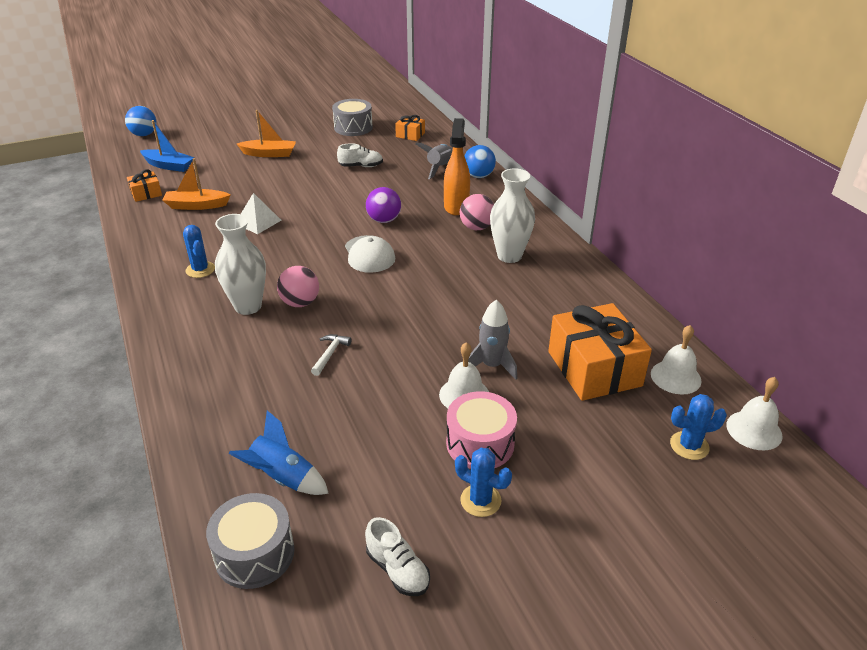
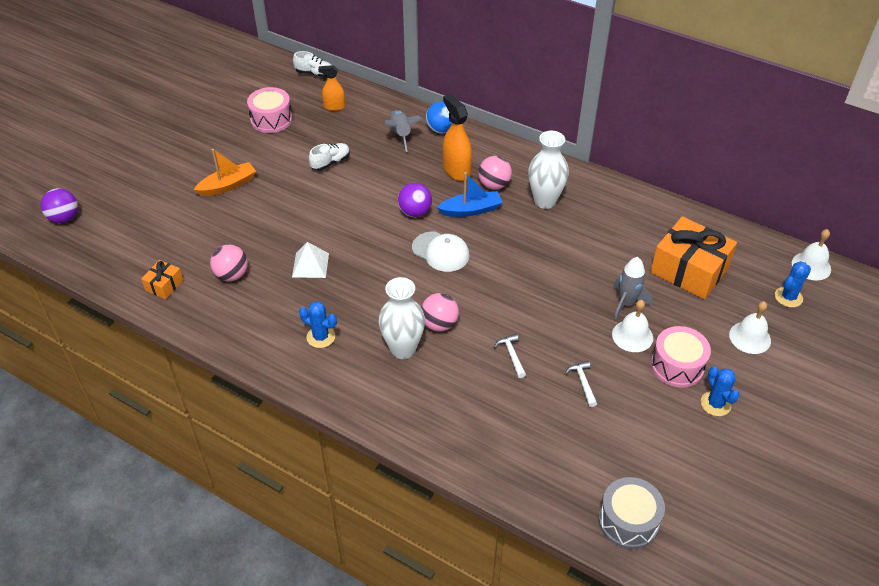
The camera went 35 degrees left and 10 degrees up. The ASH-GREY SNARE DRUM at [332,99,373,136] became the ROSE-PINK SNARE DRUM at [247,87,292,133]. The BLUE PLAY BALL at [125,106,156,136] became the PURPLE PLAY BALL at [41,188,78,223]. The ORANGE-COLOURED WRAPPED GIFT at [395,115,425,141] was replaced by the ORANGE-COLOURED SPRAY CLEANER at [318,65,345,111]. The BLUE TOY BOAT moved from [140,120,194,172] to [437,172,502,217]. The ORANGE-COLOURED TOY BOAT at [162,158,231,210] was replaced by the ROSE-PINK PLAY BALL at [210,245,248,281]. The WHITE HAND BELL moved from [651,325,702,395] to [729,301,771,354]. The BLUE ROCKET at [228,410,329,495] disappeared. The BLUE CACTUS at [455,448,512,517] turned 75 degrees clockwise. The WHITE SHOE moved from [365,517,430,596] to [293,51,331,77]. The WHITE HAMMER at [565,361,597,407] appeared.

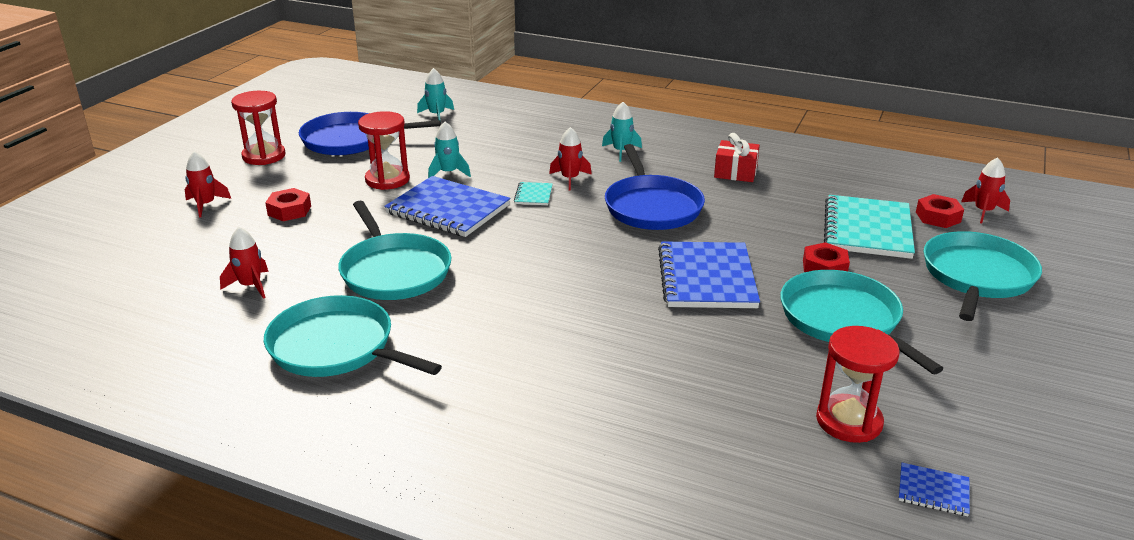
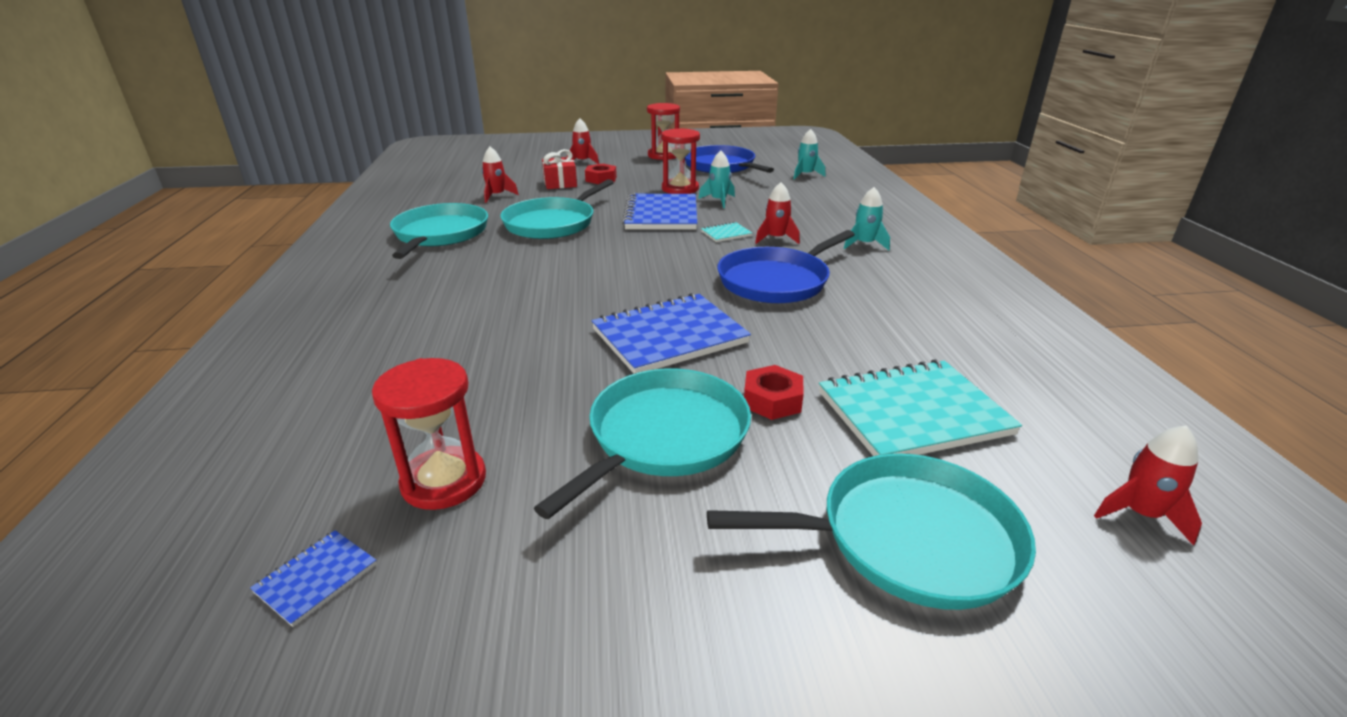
The camera went 60 degrees right and 0 degrees up. The CRIMSON WRAPPED GIFT moved from [714,133,760,182] to [542,149,577,189]. The CRIMSON HEXAGON NUT at [916,194,964,228] disappeared. The BLUE EXERCISE BOOK at [899,463,970,516] turned 45 degrees clockwise.

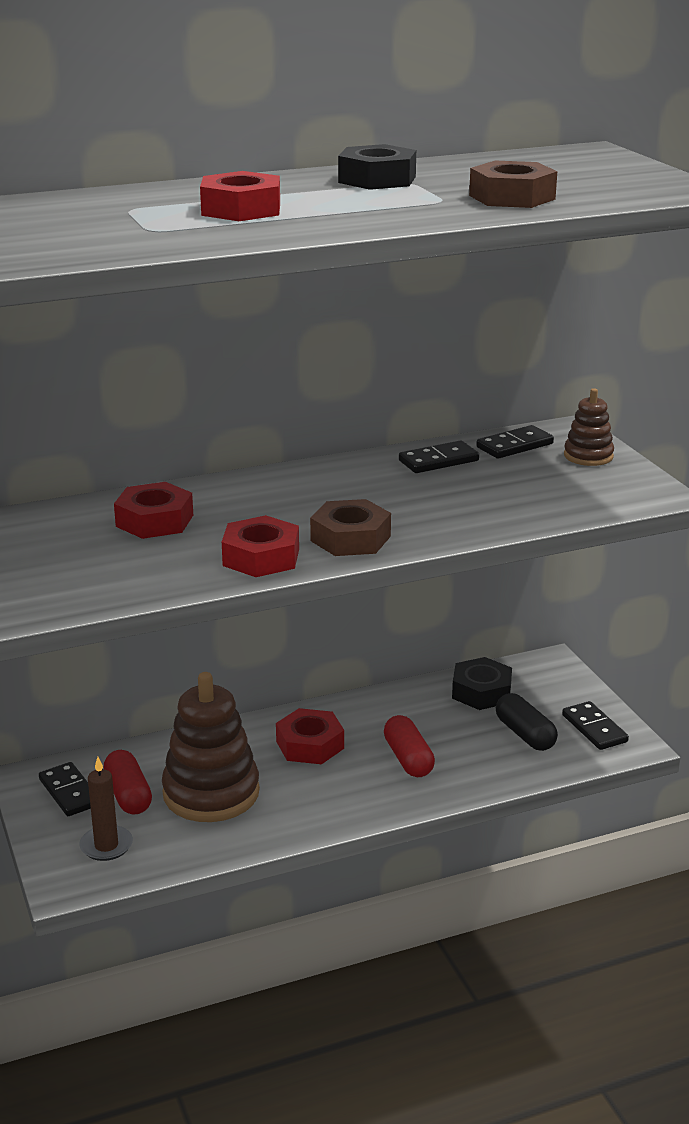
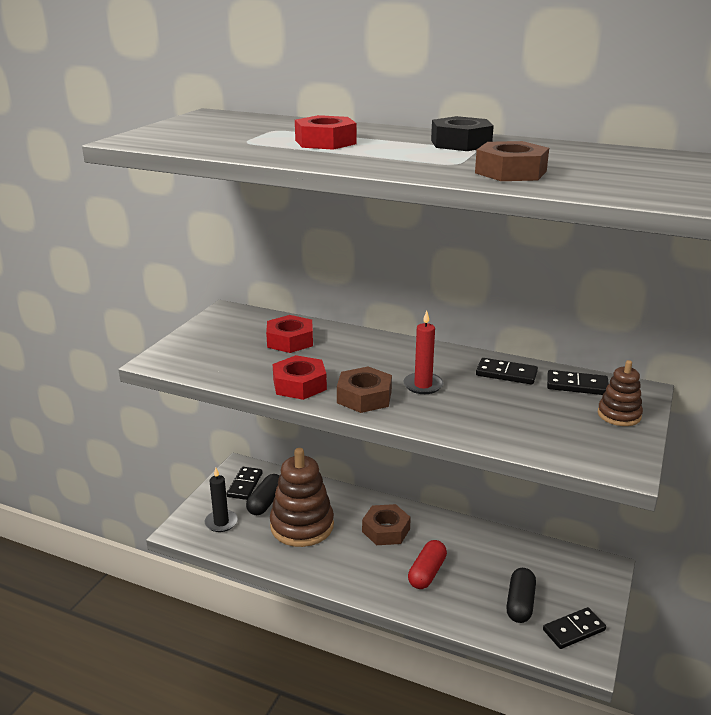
The camera went 45 degrees right and 0 degrees up. The BLACK HEXAGON NUT at [452,657,512,710] disappeared. The BLACK DOMINO PIECE at [562,701,629,750] turned 45 degrees clockwise. The CRIMSON HEXAGON NUT at [276,708,344,764] became the RUSSET HEXAGON NUT at [362,504,411,545]. The CRIMSON PILL at [104,750,152,815] became the BLACK PILL at [246,474,279,515]. The RUSSET PILLAR CANDLE at [79,757,133,861] became the BLACK PILLAR CANDLE at [205,468,238,532]. The CRIMSON PILLAR CANDLE at [403,311,443,394] appeared.

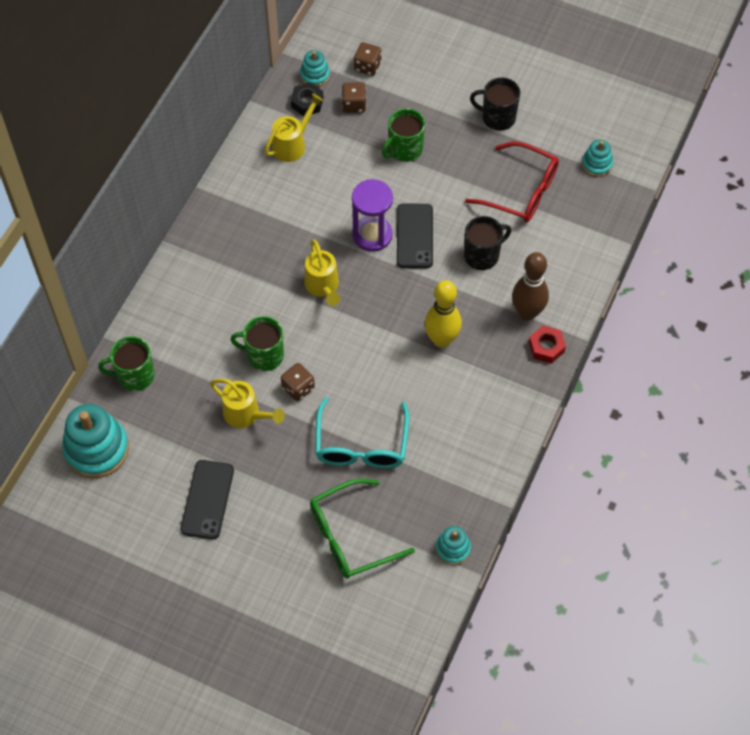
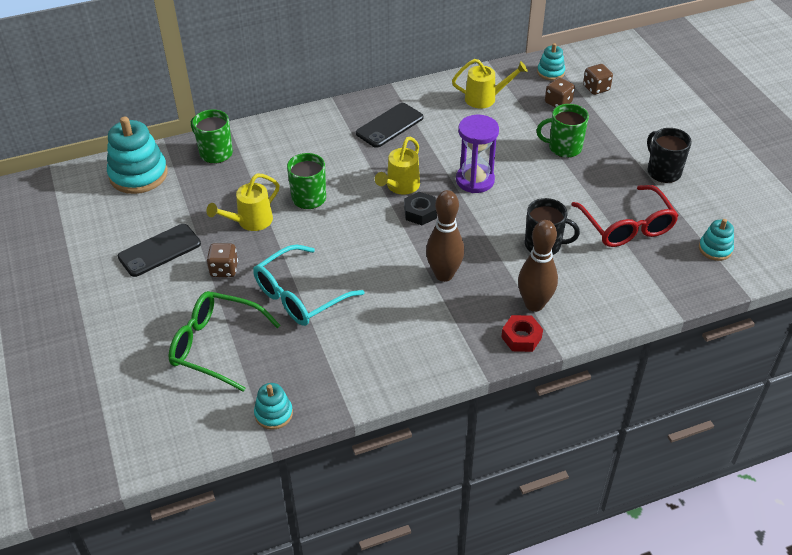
The camera went 45 degrees right and 15 degrees down. The BLACK HEXAGON NUT moved from [291,82,324,116] to [404,192,437,225]. The BLACK SMARTPHONE moved from [397,203,433,268] to [356,103,423,148]. The GOLDEN BOWLING PIN at [425,280,462,348] became the RUSSET BOWLING PIN at [426,190,464,282]. The RUSSET DICE moved from [281,363,315,401] to [207,243,238,277]. The GOLDEN WATERING POT at [210,379,285,428] turned 60 degrees clockwise.

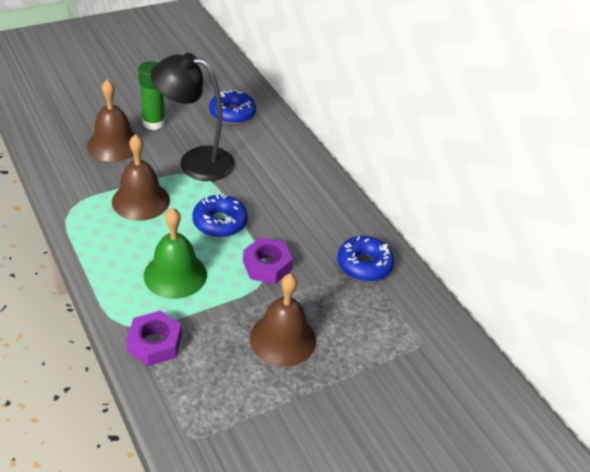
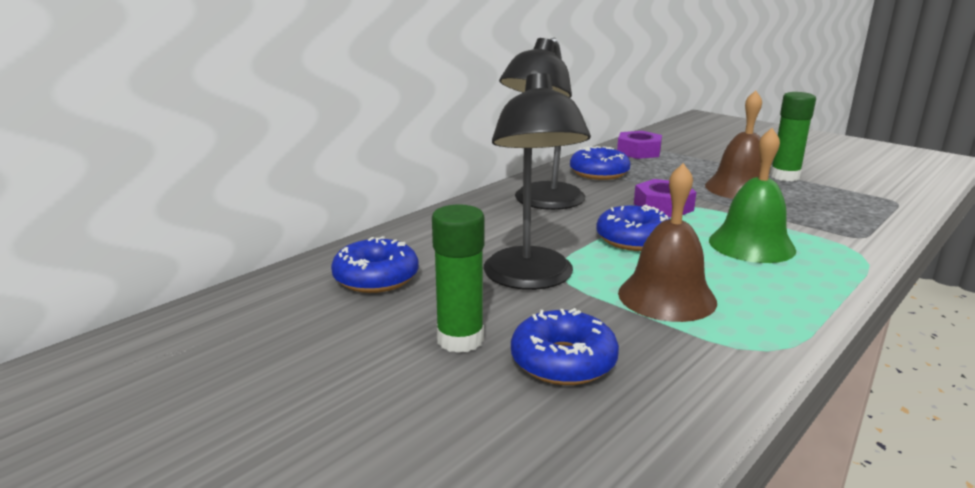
The camera went 105 degrees left and 20 degrees down. The RUSSET HAND BELL at [87,79,135,162] was replaced by the BLUE DOUGHNUT at [511,308,619,385]. The PURPLE HEXAGON NUT moved from [126,311,182,366] to [617,131,662,159]. The BLACK LAMP at [499,38,585,210] appeared. The GREEN GLUE STICK at [770,92,816,181] appeared.

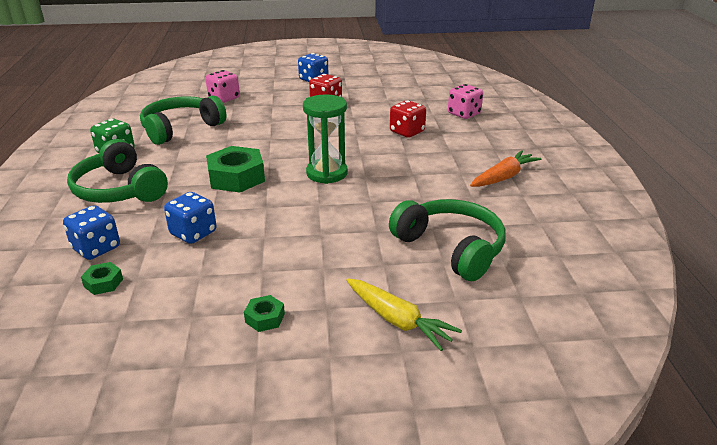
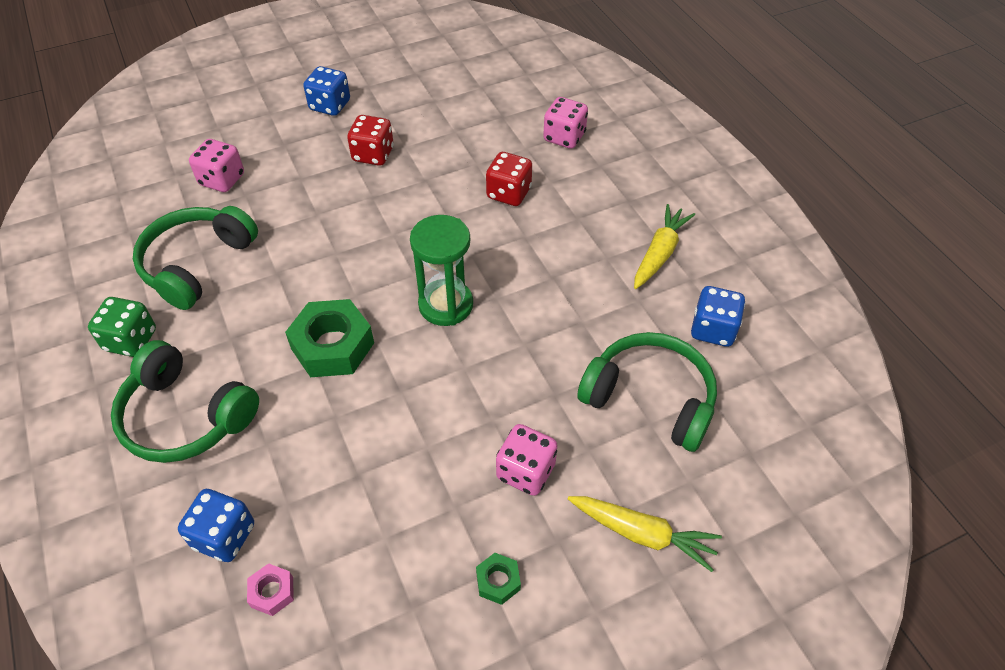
The camera went 20 degrees left and 20 degrees up. The ORANGE-COLOURED TOY CARROT at [470,150,541,187] became the GOLDEN TOY CARROT at [634,204,695,289]. The BLUE DICE moved from [164,192,216,244] to [691,286,746,347]. The GREEN HEXAGON NUT at [81,262,123,295] became the ROSE-PINK HEXAGON NUT at [247,563,294,616]. The ROSE-PINK DICE at [496,424,558,496] appeared.

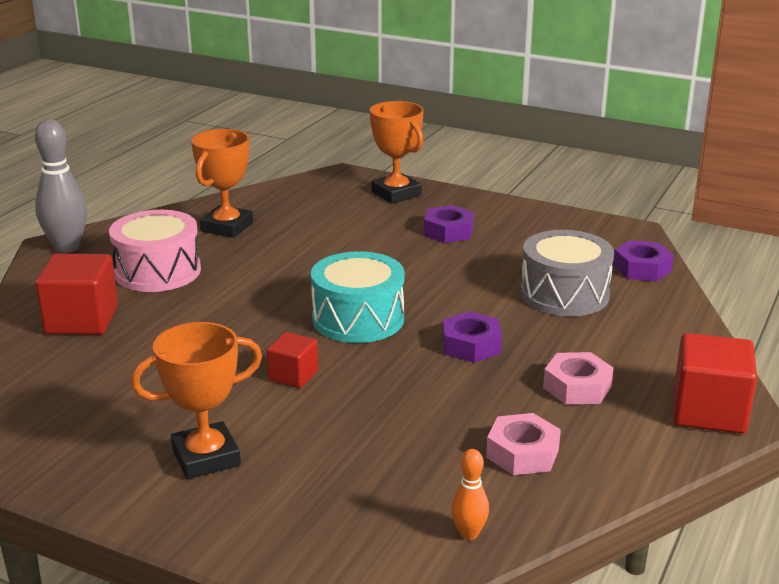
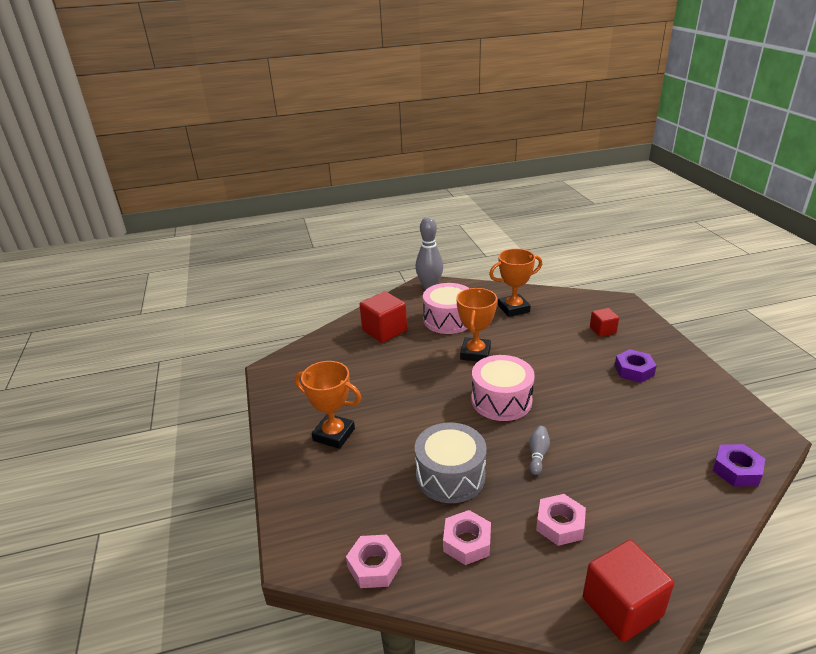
The camera went 50 degrees right and 5 degrees up. The ORANGE-COLOURED AWARD CUP moved from [370,101,424,203] to [456,288,497,361]. The ASH-GREY SNARE DRUM moved from [520,230,614,316] to [415,422,487,503]. The TEAL SNARE DRUM at [311,251,405,343] became the ROSE-PINK SNARE DRUM at [471,355,535,421]. The PURPLE HEXAGON NUT at [442,311,502,363] was replaced by the ASH-GREY BOWLING PIN at [529,426,550,475]. The CRIMSON BLOCK moved from [267,332,318,388] to [590,308,619,337]. The ORANGE-COLOURED BOWLING PIN at [451,449,489,540] was replaced by the ROSE-PINK HEXAGON NUT at [346,535,402,588].

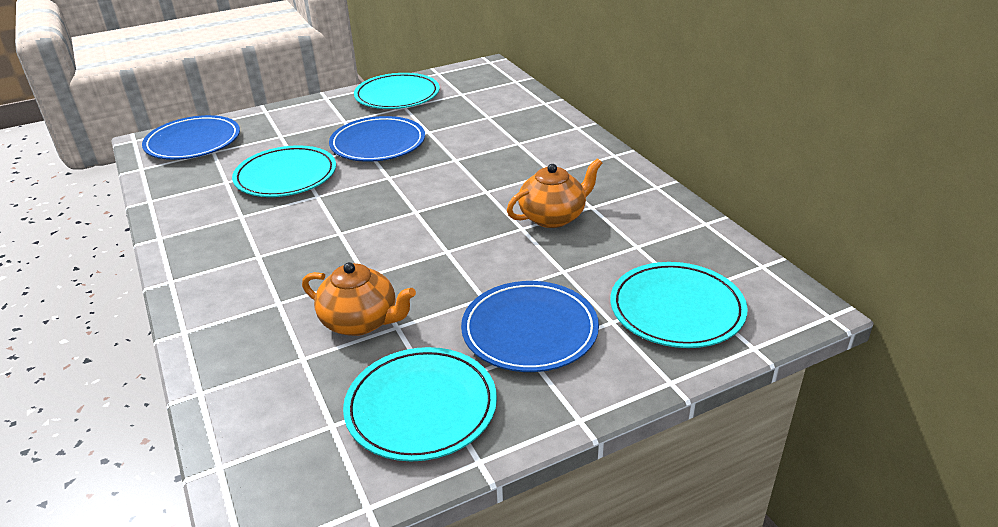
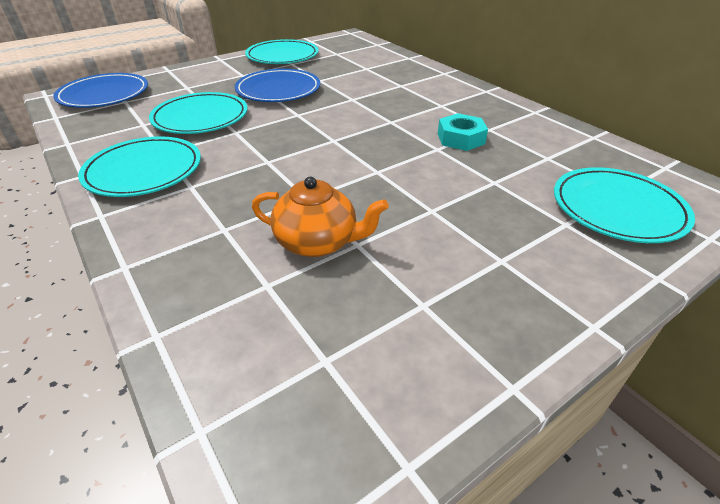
The camera went 10 degrees left and 5 degrees up. The ORANGE-COLOURED CHINA TEAPOT at [507,158,602,228] was replaced by the TEAL HEXAGON NUT at [438,113,488,151]. The BLUE FLAT DISH at [461,281,599,372] disappeared. The TEAL FLAT DISH moved from [343,347,497,461] to [78,136,201,197].

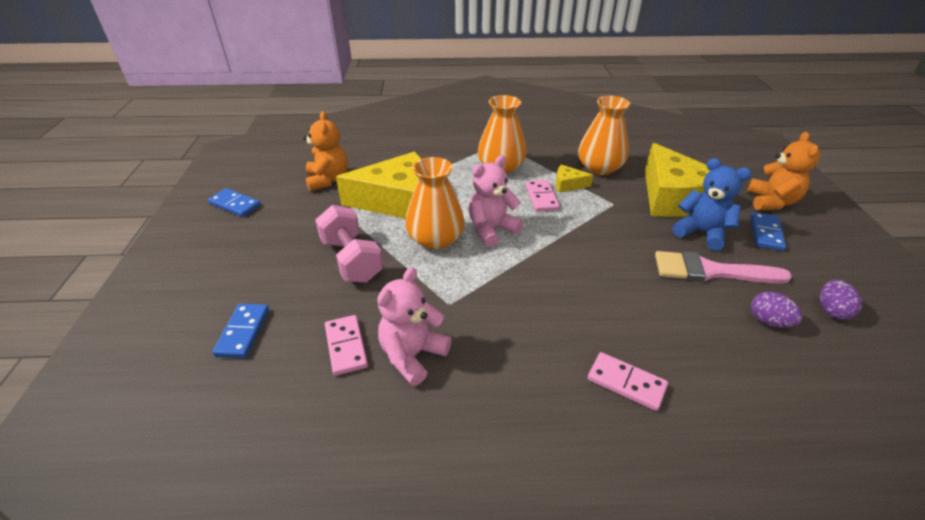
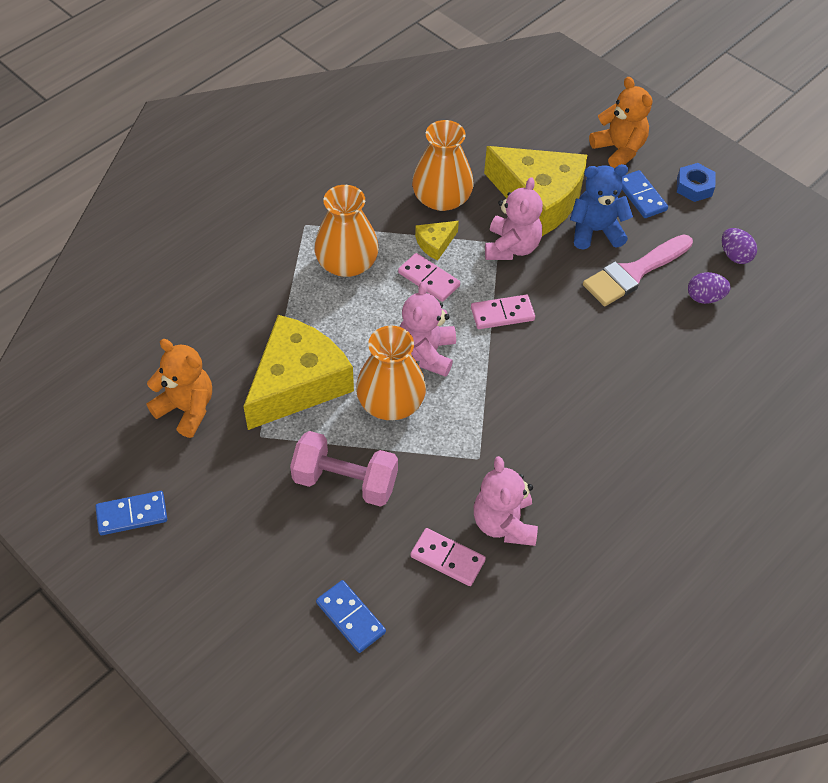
The camera went 45 degrees left and 15 degrees up. The ROSE-PINK DOMINO PIECE moved from [588,352,668,411] to [471,295,535,329]. The BLUE HEXAGON NUT at [677,163,715,202] appeared. The ROSE-PINK TEDDY at [485,177,543,260] appeared.

